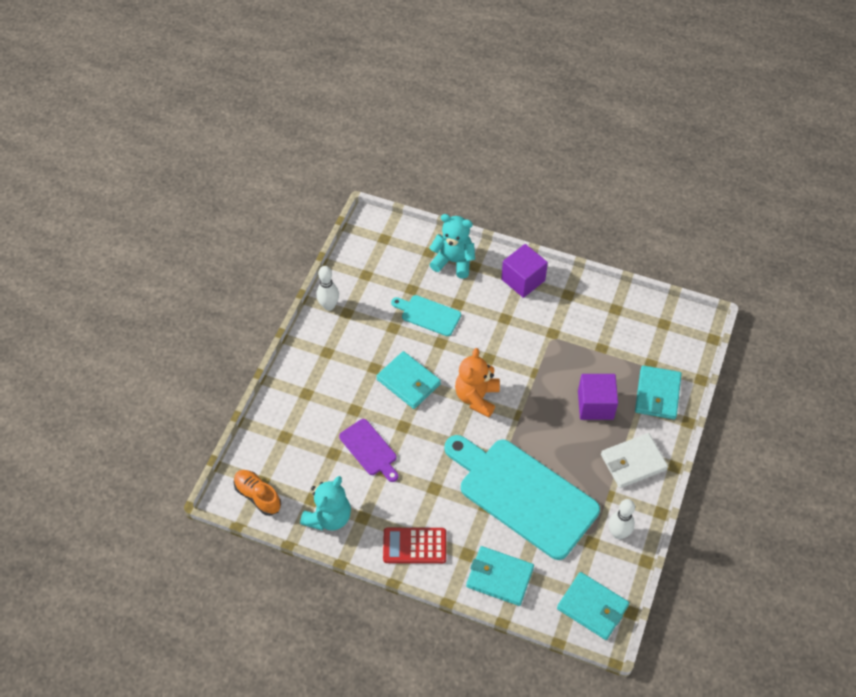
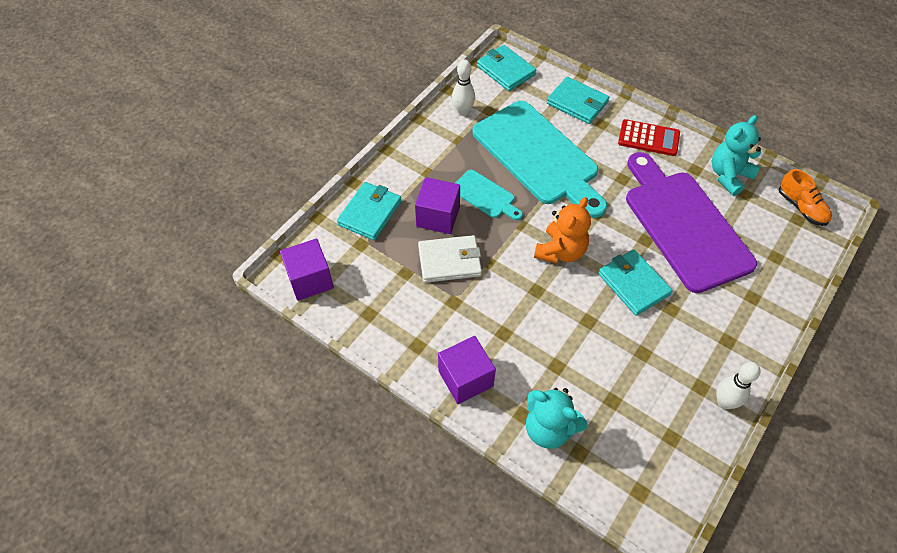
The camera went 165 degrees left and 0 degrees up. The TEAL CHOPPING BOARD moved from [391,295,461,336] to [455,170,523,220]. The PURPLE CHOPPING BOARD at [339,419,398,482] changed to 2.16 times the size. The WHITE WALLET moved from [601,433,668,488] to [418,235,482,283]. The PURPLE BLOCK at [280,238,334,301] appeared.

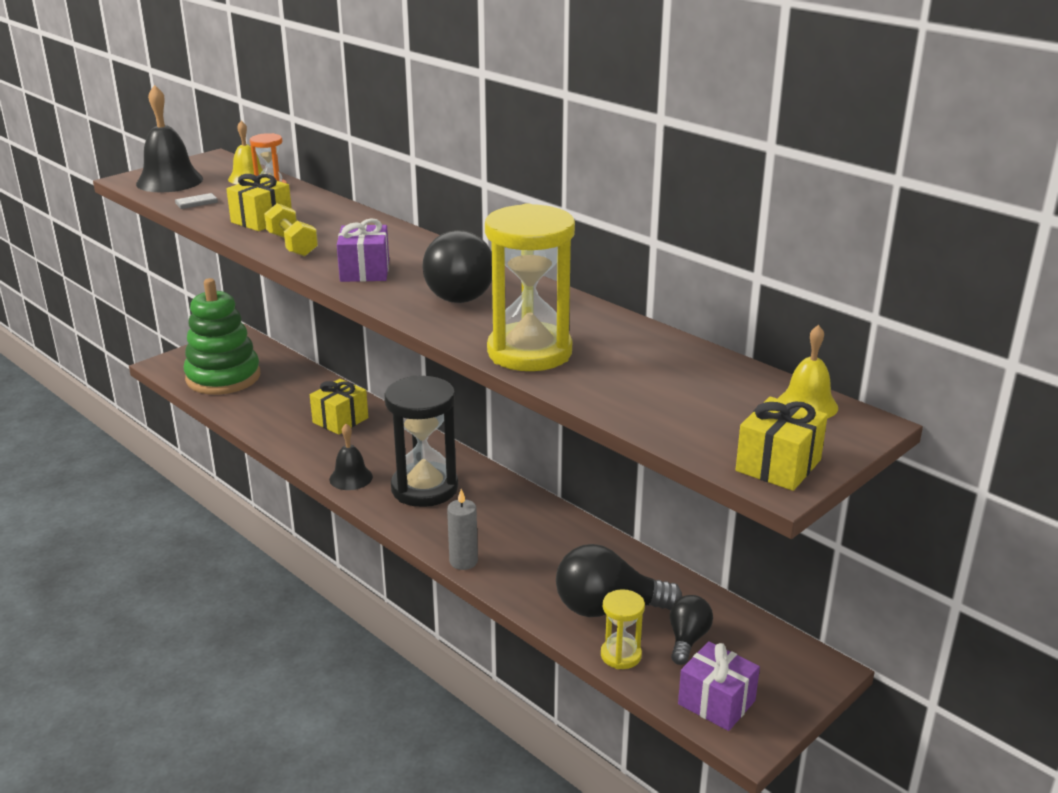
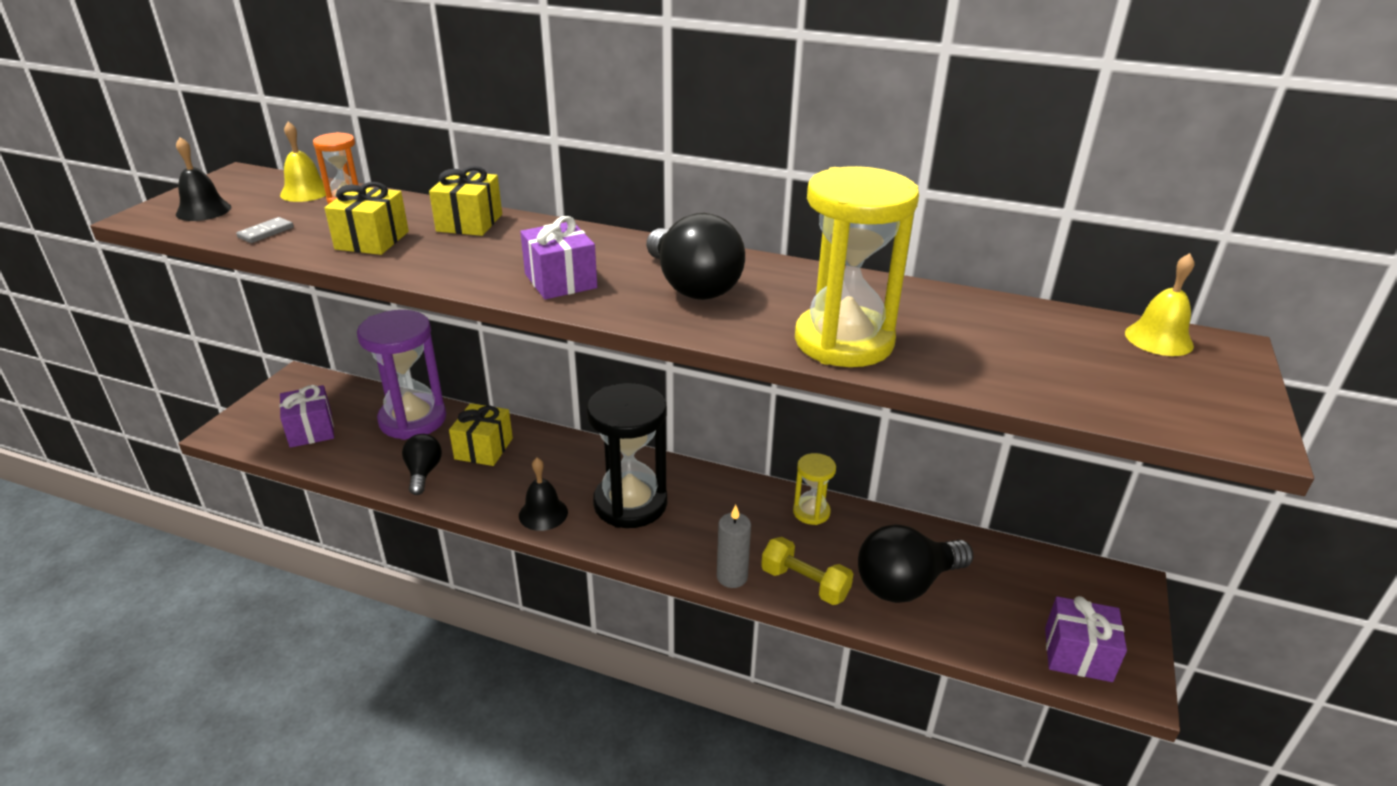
The camera went 25 degrees left and 5 degrees up. The BLACK HAND BELL at [136,85,203,192] changed to 0.62 times the size. The GOLDEN DUMBBELL moved from [264,203,318,257] to [761,537,853,605]. The GREEN STACKING RINGS at [184,278,260,395] was replaced by the PURPLE WRAPPED GIFT at [279,385,334,448]. The GOLDEN WRAPPED GIFT moved from [736,397,828,491] to [429,166,502,236]. The GOLDEN SANDGLASS moved from [601,589,645,669] to [793,453,836,525]. The BLACK LIGHT BULB moved from [670,595,713,665] to [402,434,442,495]. The PURPLE SANDGLASS at [357,310,446,440] appeared.

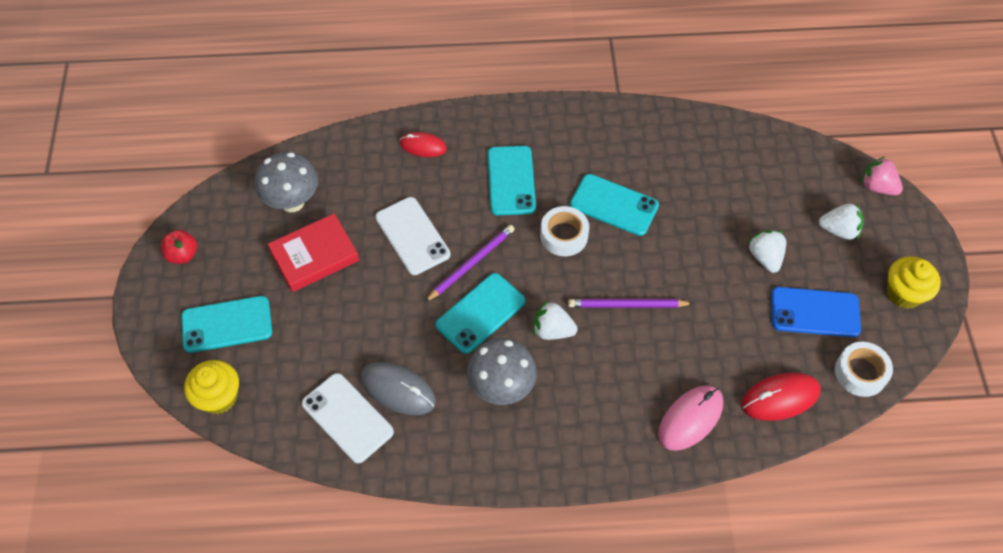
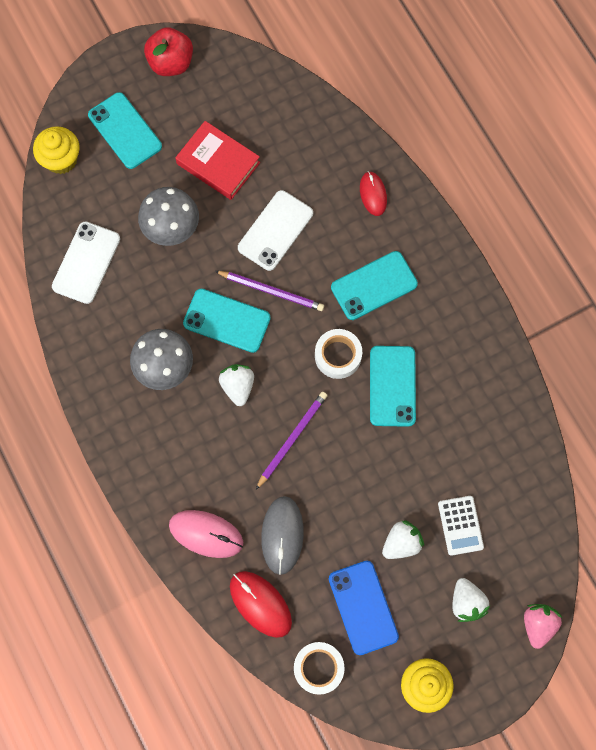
The camera went 65 degrees right and 15 degrees up. The ASH-GREY FUNGUS moved from [255,152,318,212] to [138,187,199,246]. The CRIMSON TOY APPLE at [161,230,197,264] changed to 1.52 times the size. The PURPLE LEAD PENCIL at [568,299,694,308] turned 60 degrees clockwise. The ASH-GREY MOUSE moved from [360,362,436,415] to [261,496,304,575]. The WHITE POCKET CALCULATOR at [438,496,484,556] appeared.

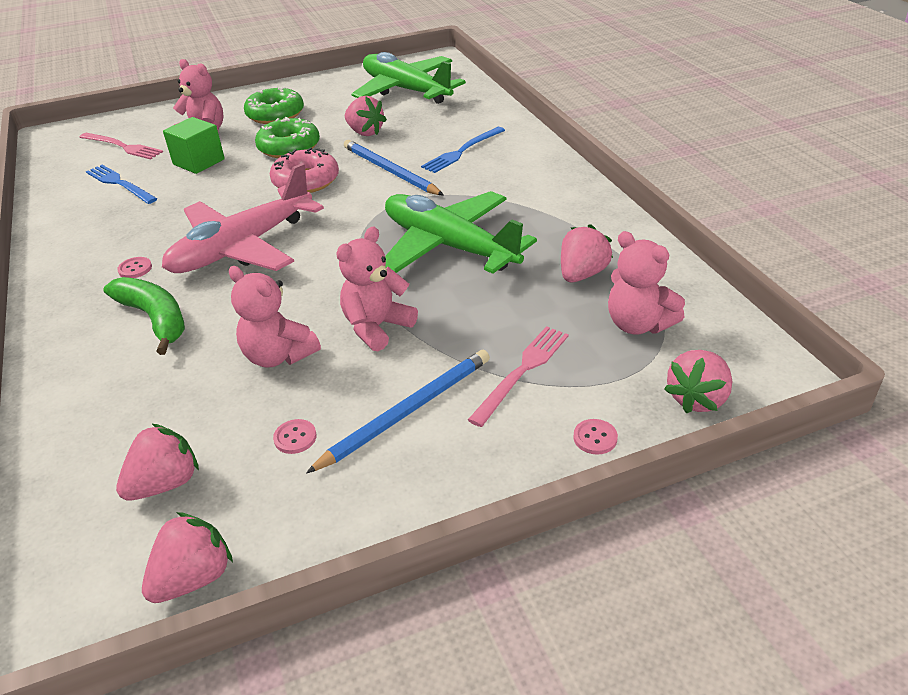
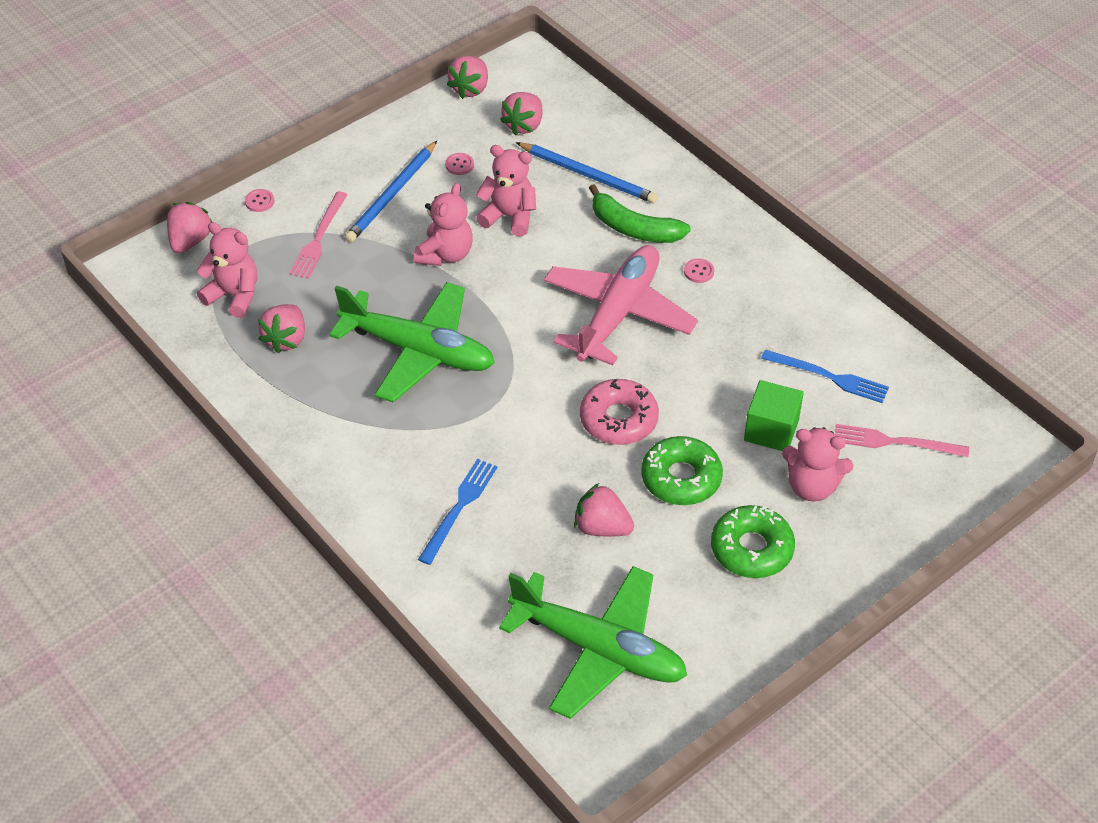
The camera went 160 degrees right and 10 degrees up. The BLUE LEAD PENCIL moved from [344,140,444,195] to [516,142,658,203].

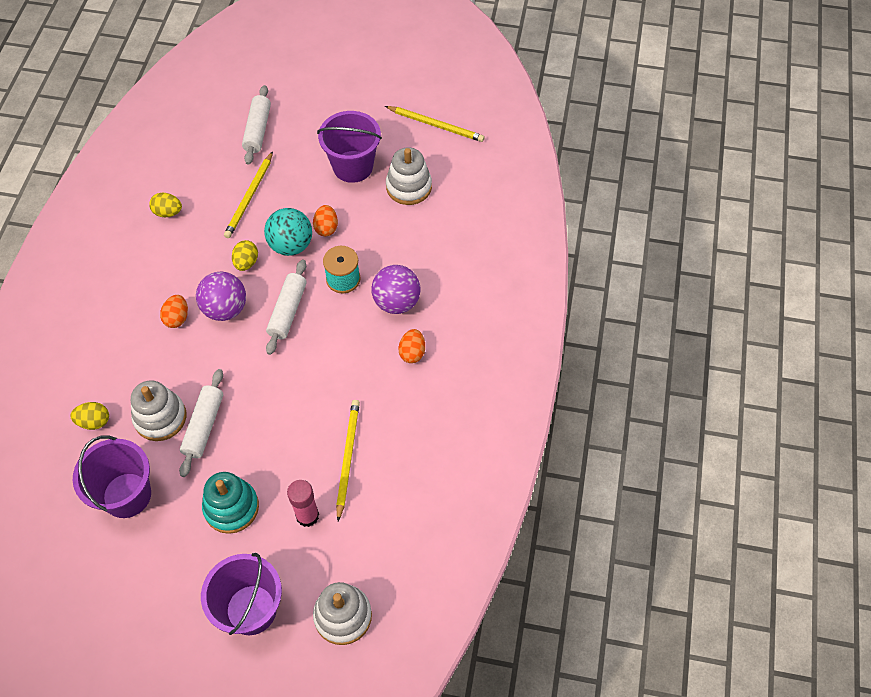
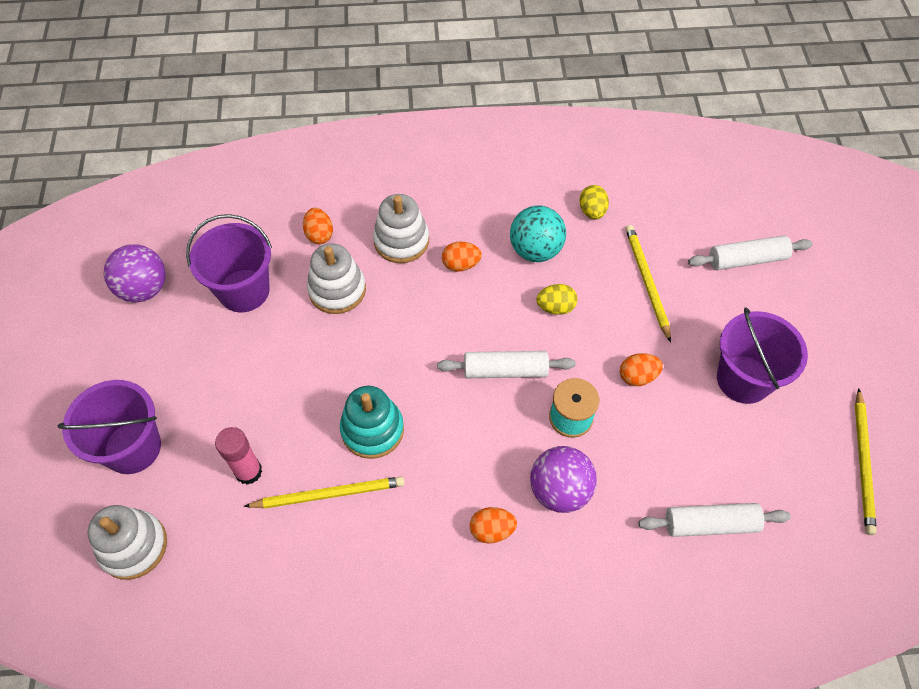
The camera went 75 degrees right and 0 degrees up. The WHITE STACKING RINGS moved from [386,147,432,205] to [373,194,429,263]. The GOLDEN LEAD PENCIL at [224,151,273,238] turned 75 degrees clockwise. The TEAL PLAY BALL moved from [264,208,312,256] to [510,205,566,262]. The PURPLE PLAY BALL moved from [196,272,246,321] to [104,244,166,302]. The WHITE ROLLING PIN moved from [179,369,223,477] to [638,503,791,537]. The GOLDEN TOY EGG at [70,402,109,430] became the ORANGE-COLOURED TOY EGG at [303,208,333,244]. The TEAL STACKING RINGS moved from [202,472,259,534] to [340,386,404,459].

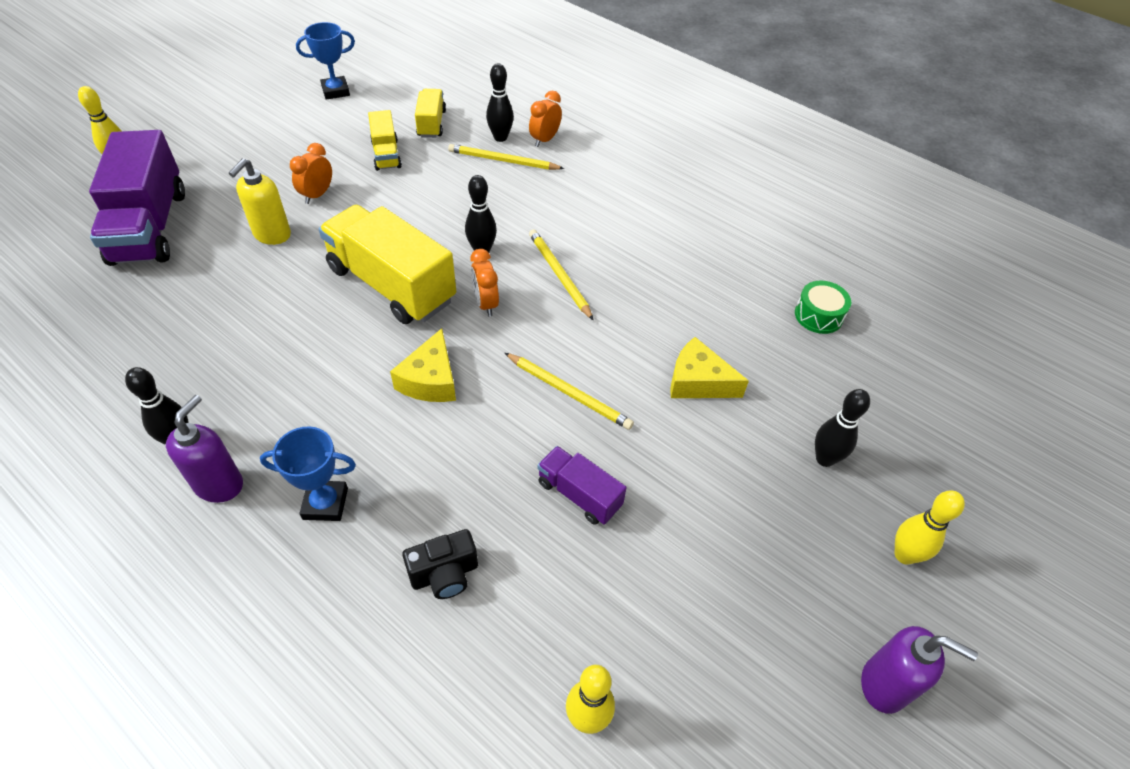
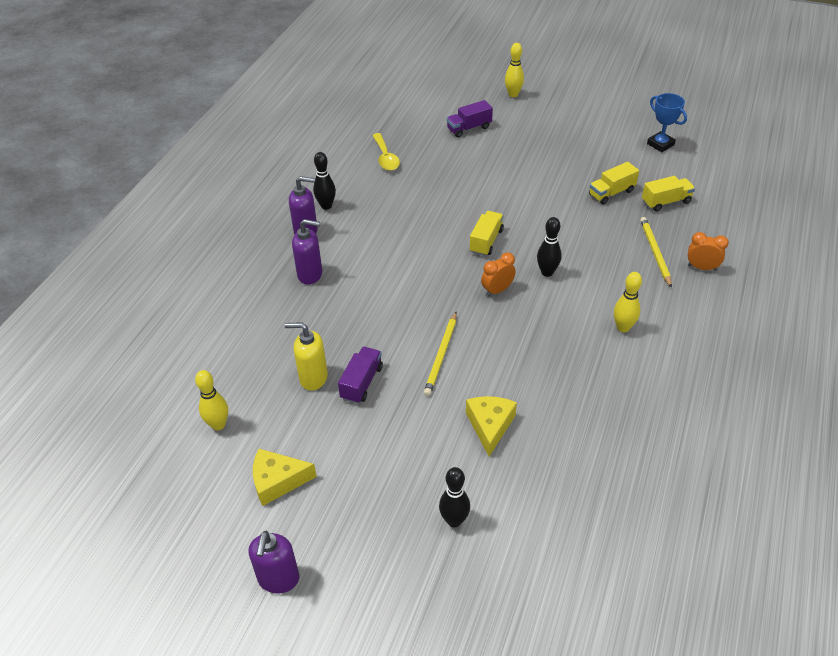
The camera went 75 degrees right and 5 degrees down. The BLACK BOWLING PIN at [486,63,514,142] disappeared. The PURPLE TRUCK at [89,130,185,266] changed to 0.51 times the size. The ORANGE-COLOURED CLOCK at [290,143,332,204] disappeared. The GOLDEN SOAP PUMP moved from [229,158,291,245] to [285,322,328,390]. The GOLDEN TRUCK at [318,205,456,324] changed to 0.51 times the size. The GOLDEN LEAD PENCIL at [529,229,594,321] disappeared. The GREEN SNARE DRUM at [795,281,851,334] disappeared. The GOLDEN CHEESE moved from [390,328,456,402] to [253,449,317,506]. The BLUE AWARD CUP at [260,426,356,521] was replaced by the PURPLE SOAP PUMP at [292,219,322,284]. The GOLDEN BOWLING PIN moved from [895,491,965,565] to [614,272,642,332]. The BLACK CAMERA at [402,529,478,599] disappeared. The GOLDEN TABLESPOON at [372,133,400,171] appeared.

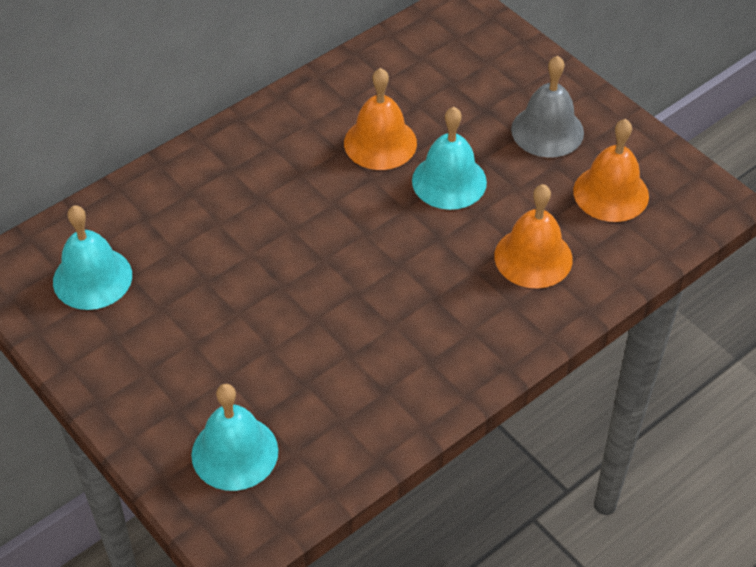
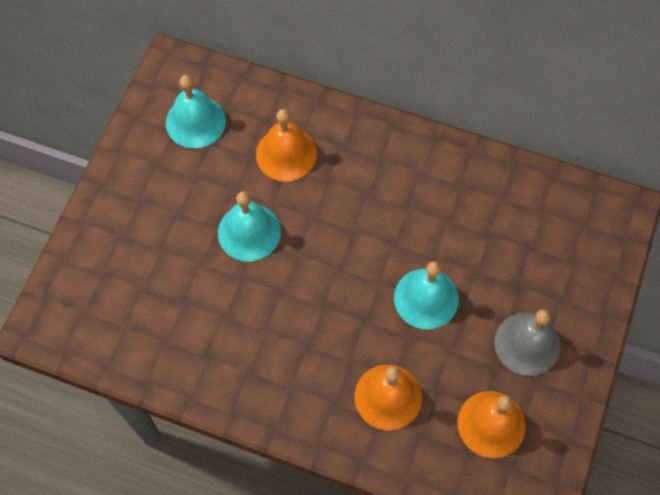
The camera went 60 degrees right and 15 degrees up. The ORANGE-COLOURED HAND BELL moved from [344,68,417,170] to [256,109,317,182]. The TEAL HAND BELL moved from [191,384,278,491] to [218,191,281,262].

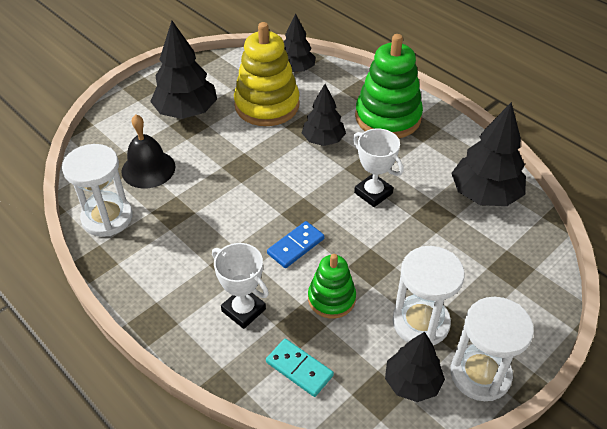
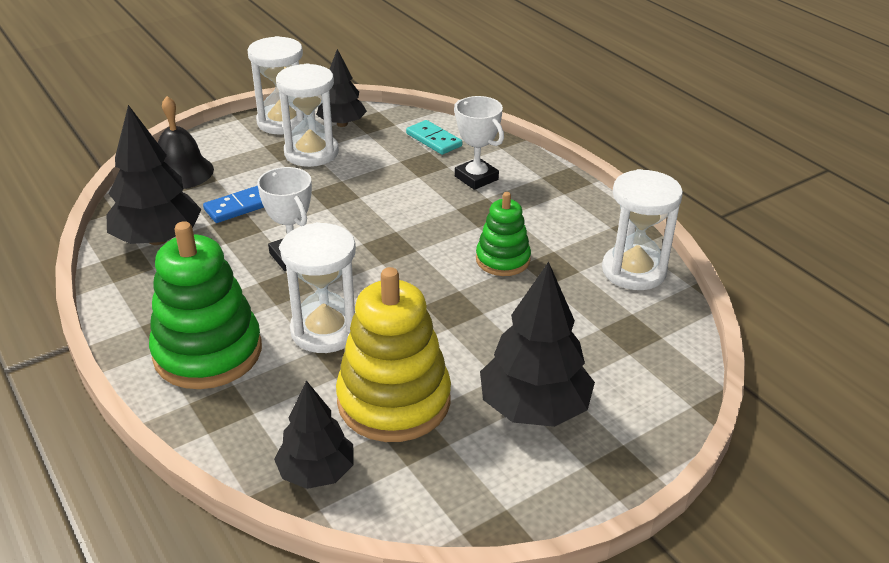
The camera went 170 degrees left and 10 degrees down. The BLACK FIR TREE at [302,84,346,146] was replaced by the WHITE SANDGLASS at [280,222,356,353]. The BLACK HAND BELL moved from [121,114,175,188] to [158,96,214,189]. The BLUE DOMINO PIECE moved from [267,221,324,268] to [203,186,264,223]. The GREEN STACKING RINGS moved from [308,254,356,318] to [476,192,531,276].

